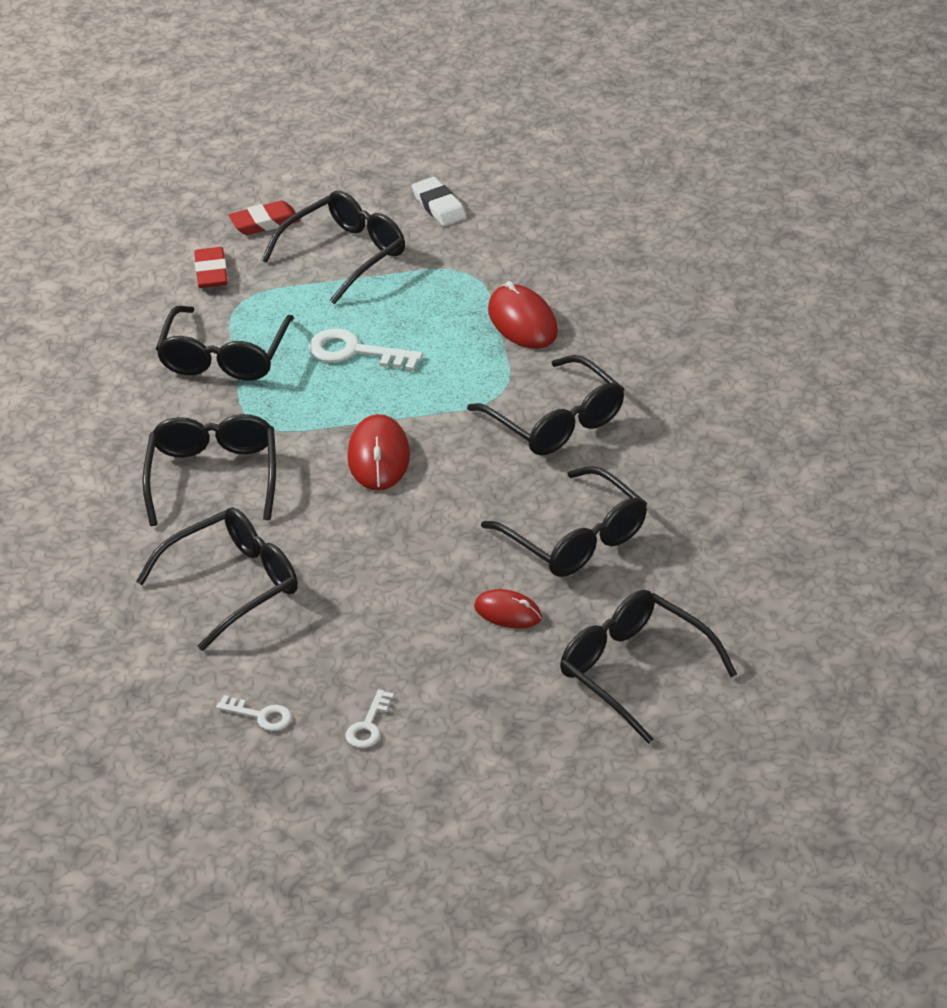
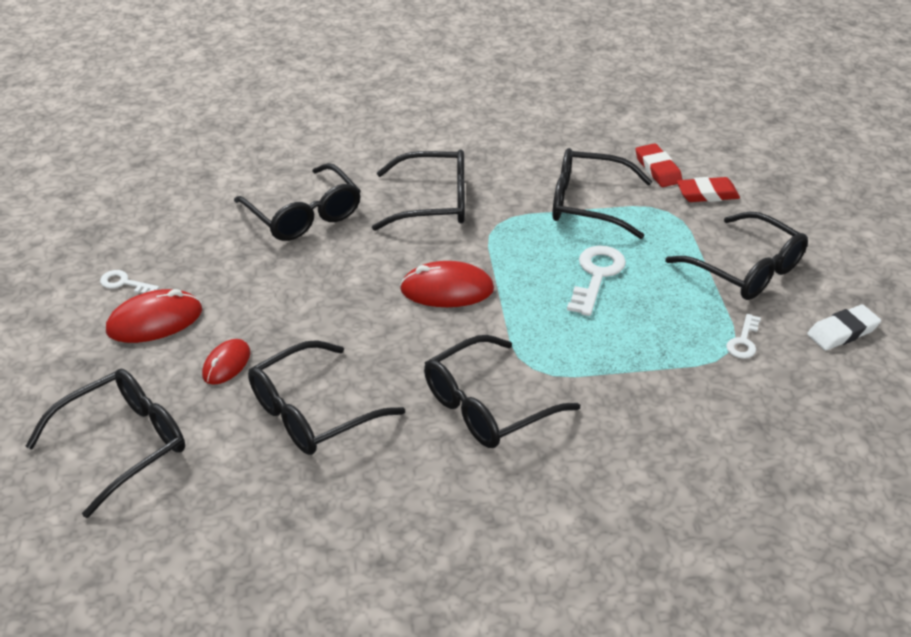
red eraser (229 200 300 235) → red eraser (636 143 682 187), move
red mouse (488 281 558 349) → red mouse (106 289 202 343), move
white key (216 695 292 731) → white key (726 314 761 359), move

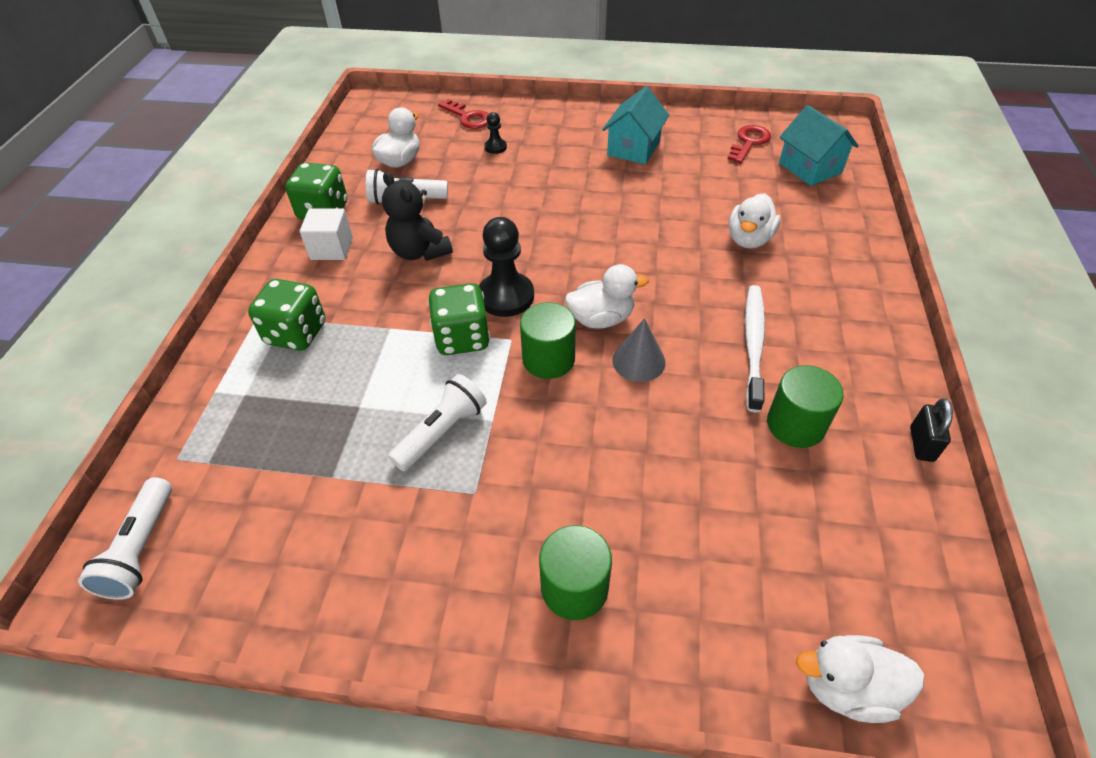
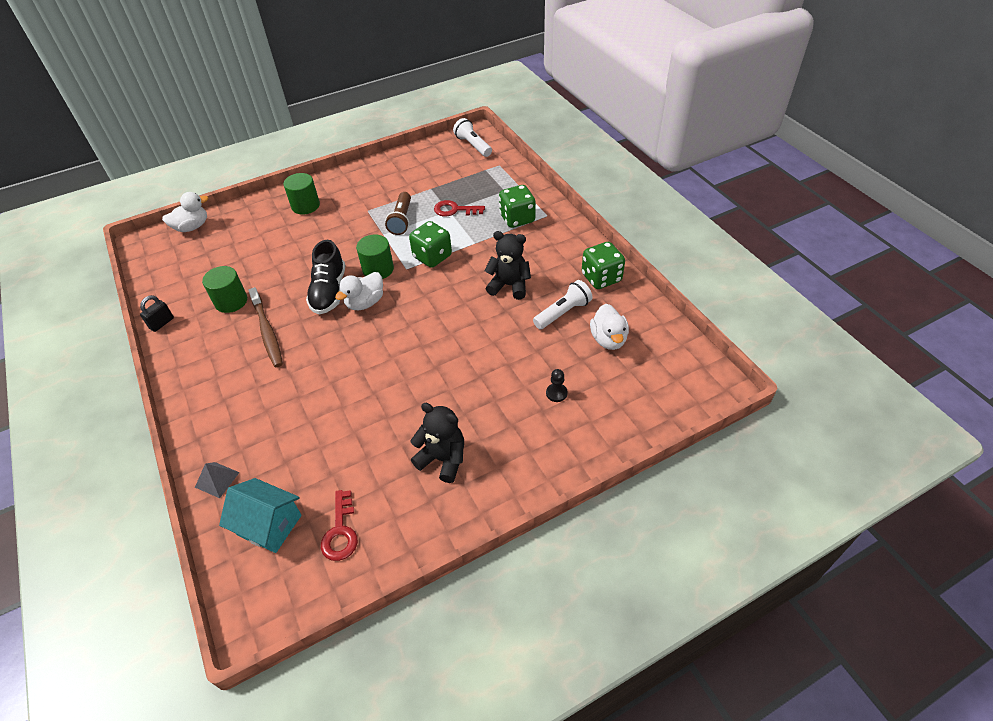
turquoise house (602 86 669 164) → black teddy bear (410 403 464 483)
red key (438 99 489 129) → red key (434 200 485 217), move
white duck (729 193 780 249) → -
white cube (300 208 353 260) → -
black pawn (479 217 534 317) → -
white toothbrush (745 285 765 413) → brown toothbrush (248 287 283 367)
grey cone (613 318 666 382) → black shoe (306 240 345 314)
white flashlight (388 374 487 472) → brown flashlight (385 192 411 235)
black padlock (910 398 953 462) → black padlock (140 295 174 332), 60 degrees clockwise
- → grey pyramid (195 462 240 498)

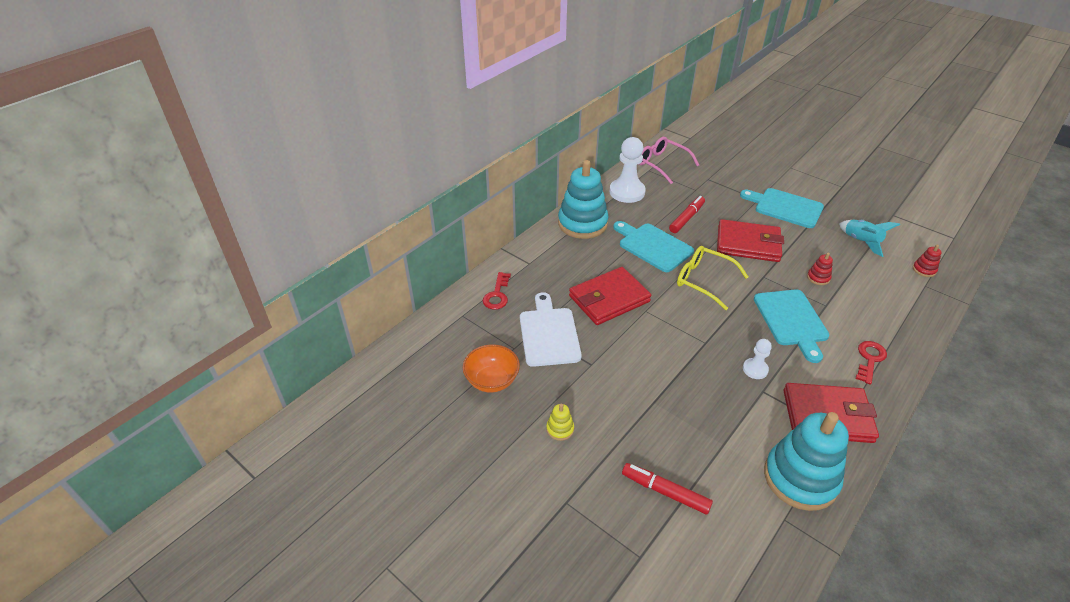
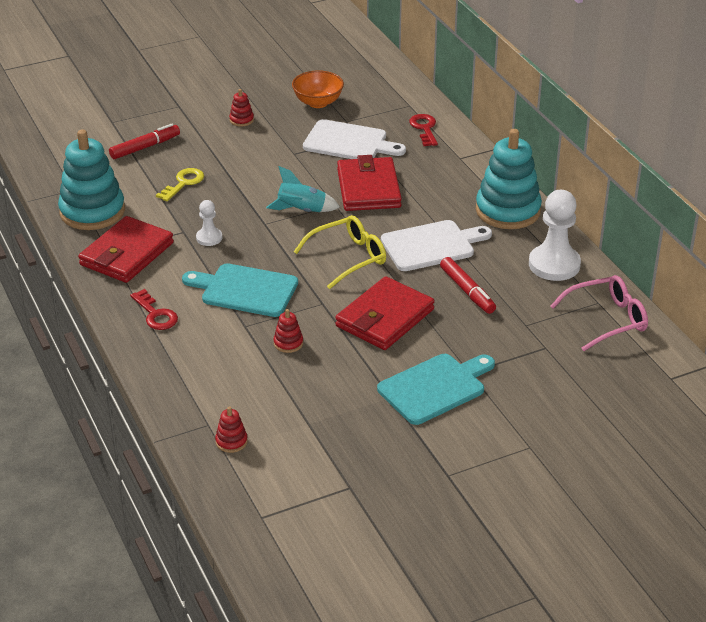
turquoise rocket (839 220 900 257) → turquoise rocket (266 166 340 212), move
turquoise cutting board (613 221 694 272) → white cutting board (381 220 492 271)
red key (483 272 511 310) → red key (409 114 438 146), 45 degrees clockwise
yellow stacking toy (546 404 574 441) → red stacking toy (229 89 254 127)
- → yellow key (156 168 204 201)

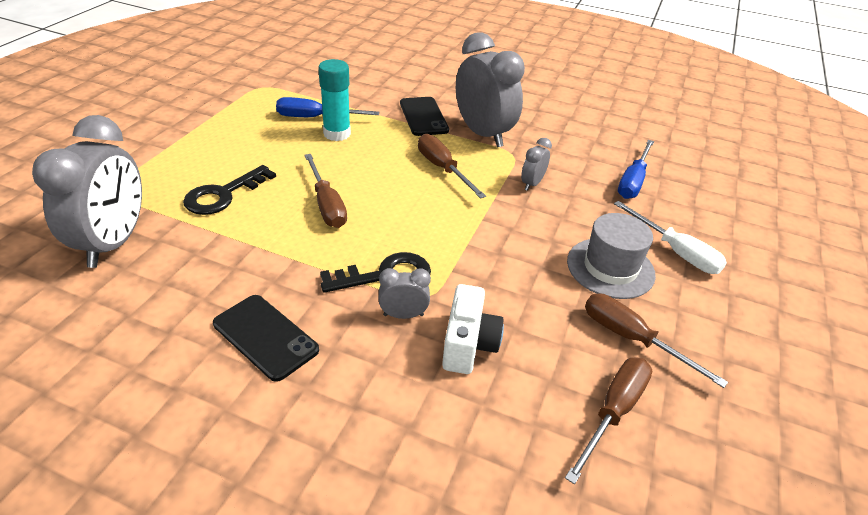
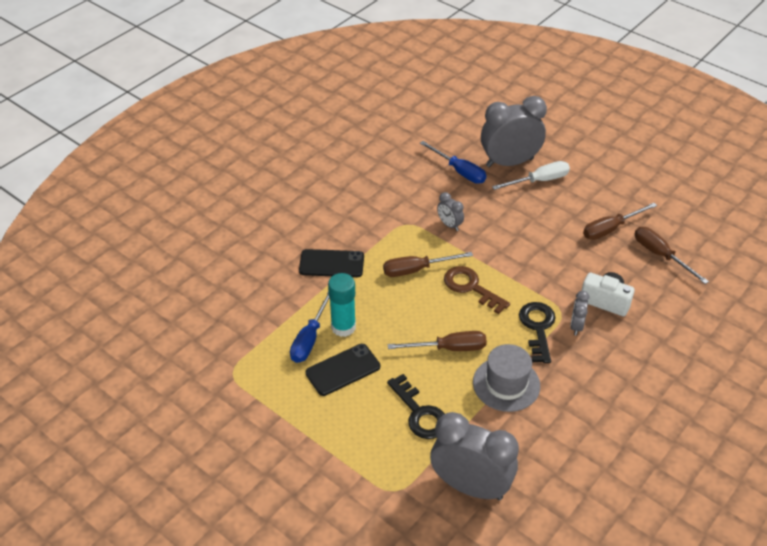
grey clock (456 32 525 147) → grey clock (481 96 547 167), move
grey hat (567 213 656 299) → grey hat (473 344 540 412), move
black phone (213 295 319 382) → black phone (306 344 380 396), move
- → brown key (444 266 510 314)

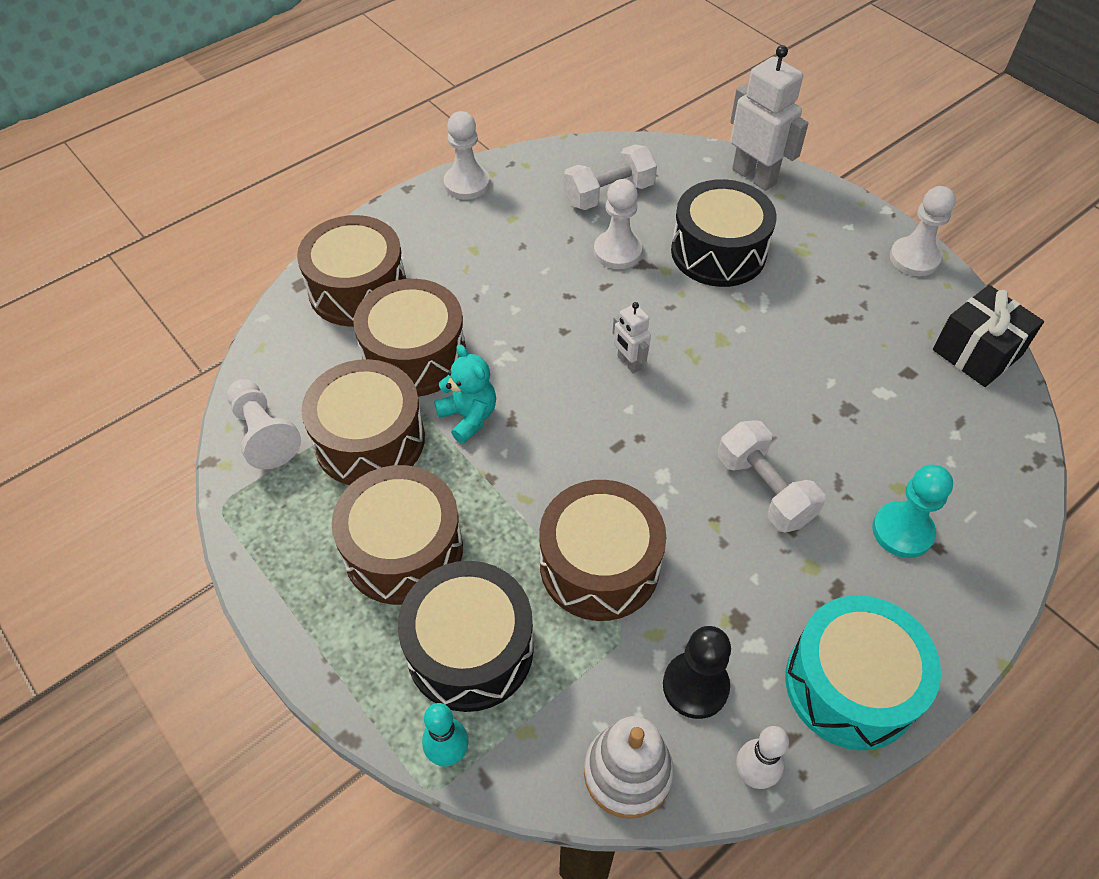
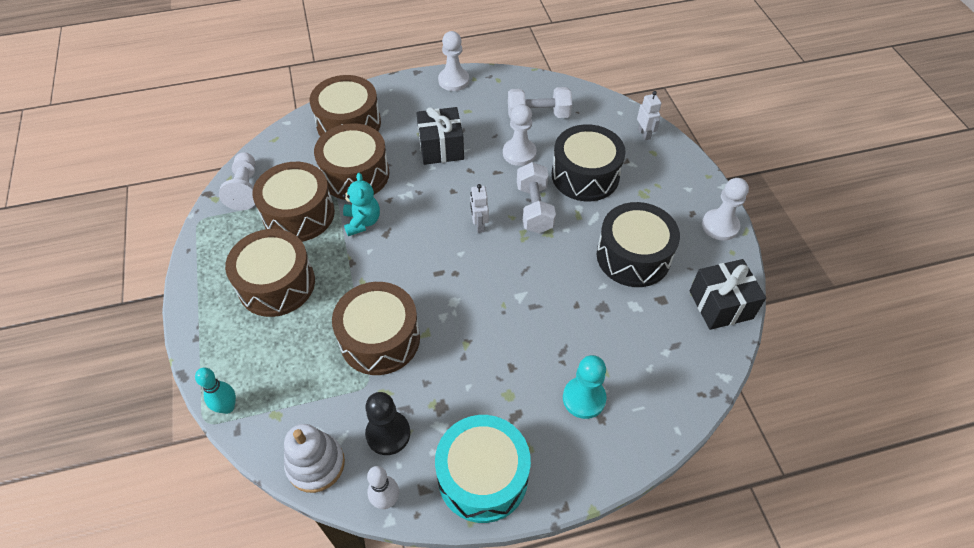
white robot (730 45 808 191) → white robot (637 91 662 140), x0.52
white dumbbell (718 420 825 533) → white dumbbell (517 162 556 233), move
black drum (398 561 534 712) → black drum (596 202 680 287), move
- → black gift (416 107 464 165)

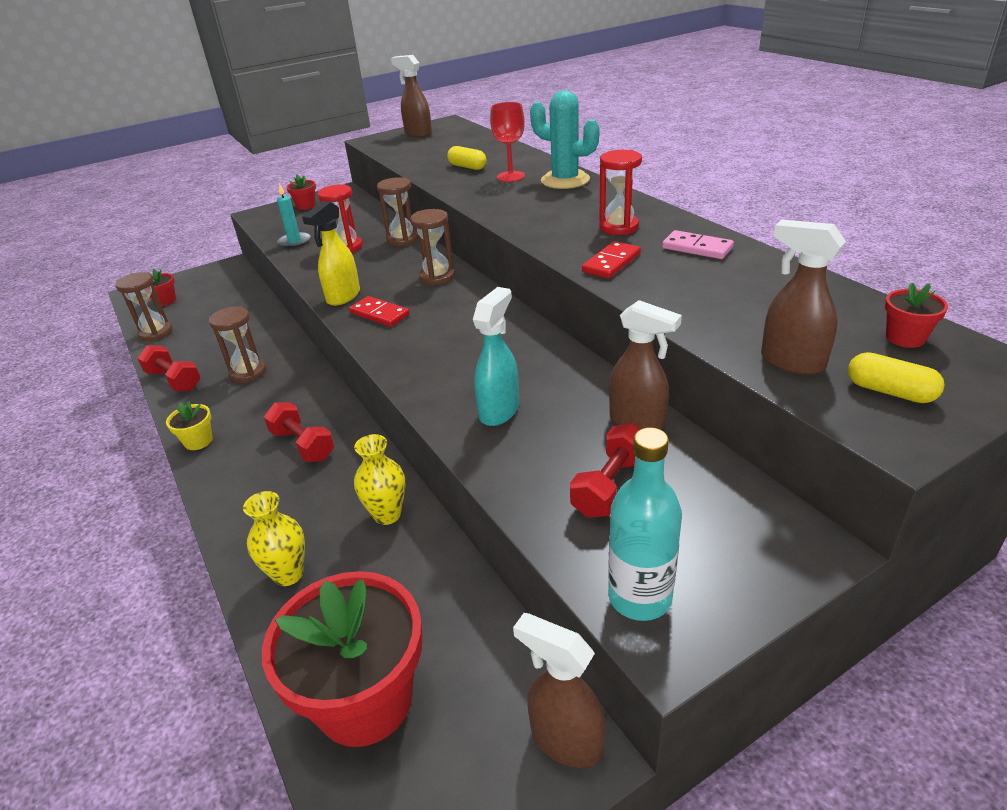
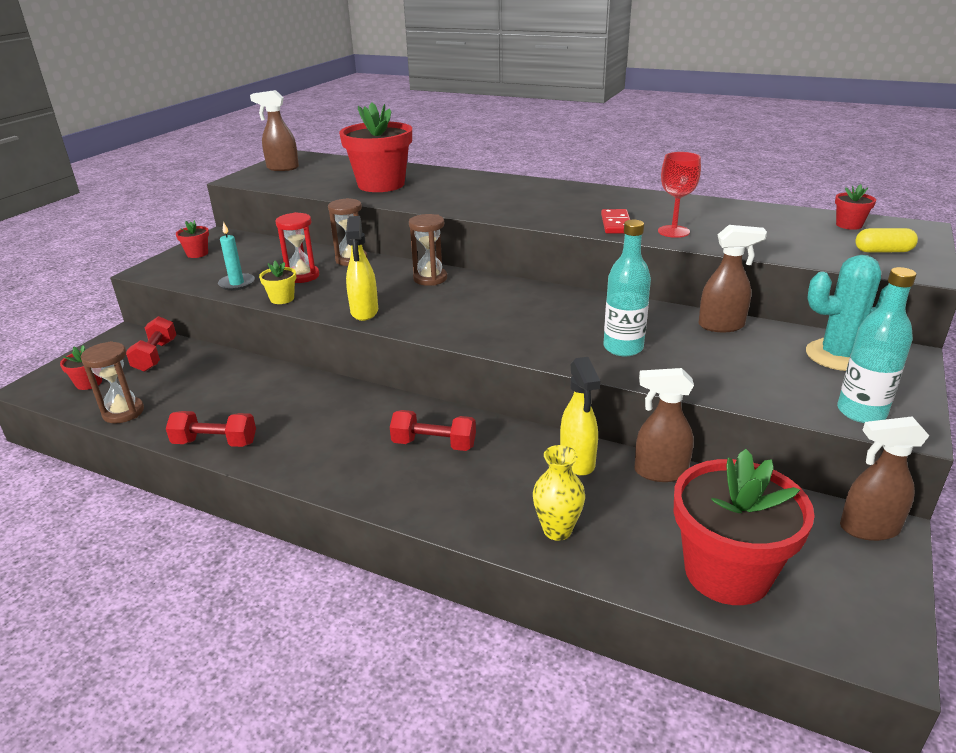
turquoise cactus (530 90 600 189) → turquoise cactus (806 255 888 371), move
red goblet (490 102 525 182) → red goblet (658 152 701 238), move
yellow capsule (447 146 486 170) → red flower pot (339 102 412 192)
red hourglass (599 150 642 235) → -
brown spray bottle (761 220 846 375) → brown spray bottle (634 368 694 482), move
pink domino (662 230 734 259) → -
turquoise spray bottle (473 287 519 426) → turquoise bottle (603 220 651 356)
red domino (349 296 410 327) → -
brown hourglass (209 306 266 383) → -
yellow flower pot (166 401 213 450) → yellow flower pot (259 261 296 304), move
red dumbbell (570 423 640 518) → red dumbbell (126 316 176 372), move
yellow vase (354 434 405 525) → yellow spray bottle (560 357 600 476)

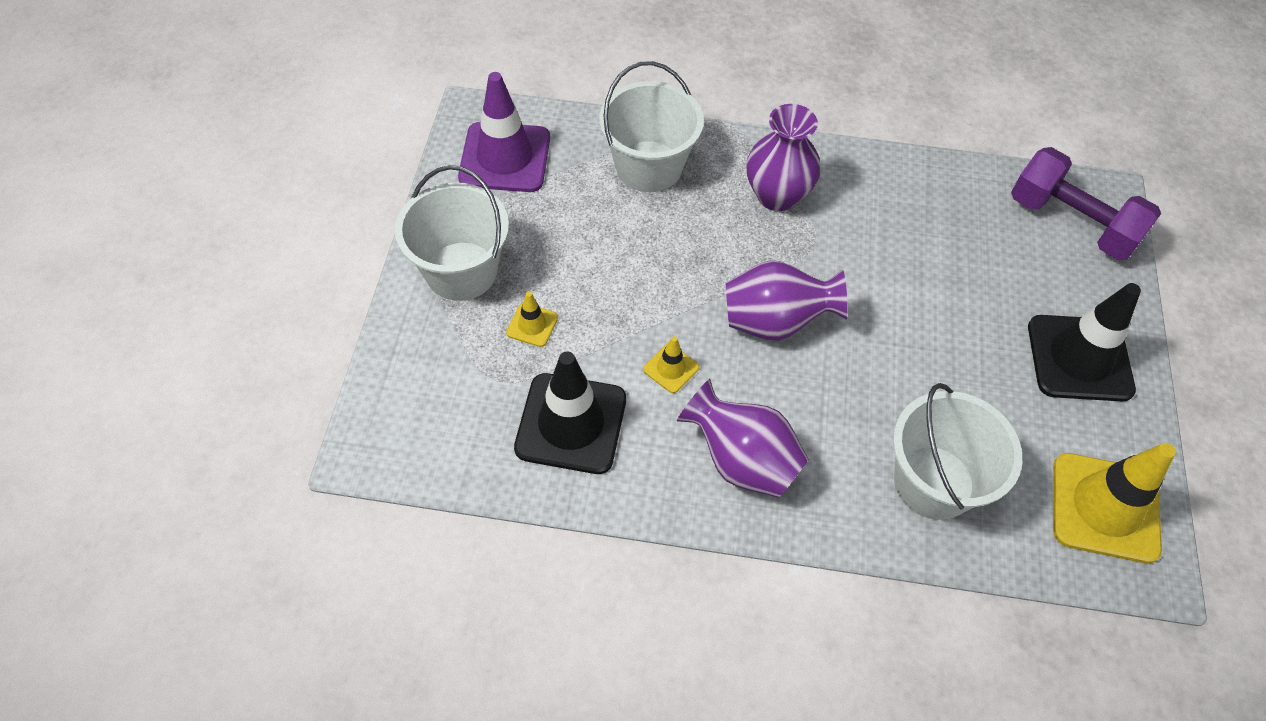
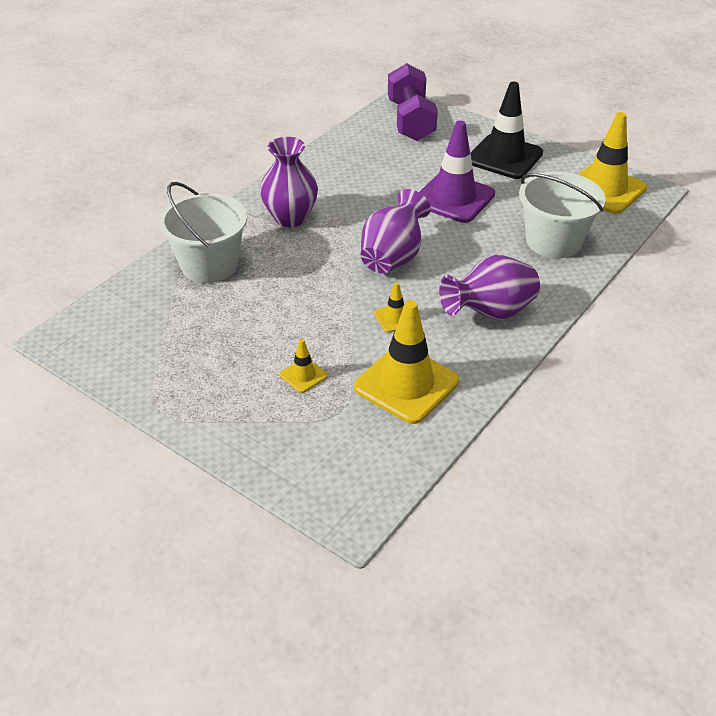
purple traffic cone (458 72 550 192) → purple traffic cone (420 120 495 223), move
purple dumbbell (1011 147 1161 260) → purple dumbbell (388 63 438 141), 75 degrees counterclockwise
white bucket (395 165 509 301) → -
black traffic cone (514 351 626 474) → yellow traffic cone (354 300 459 424)

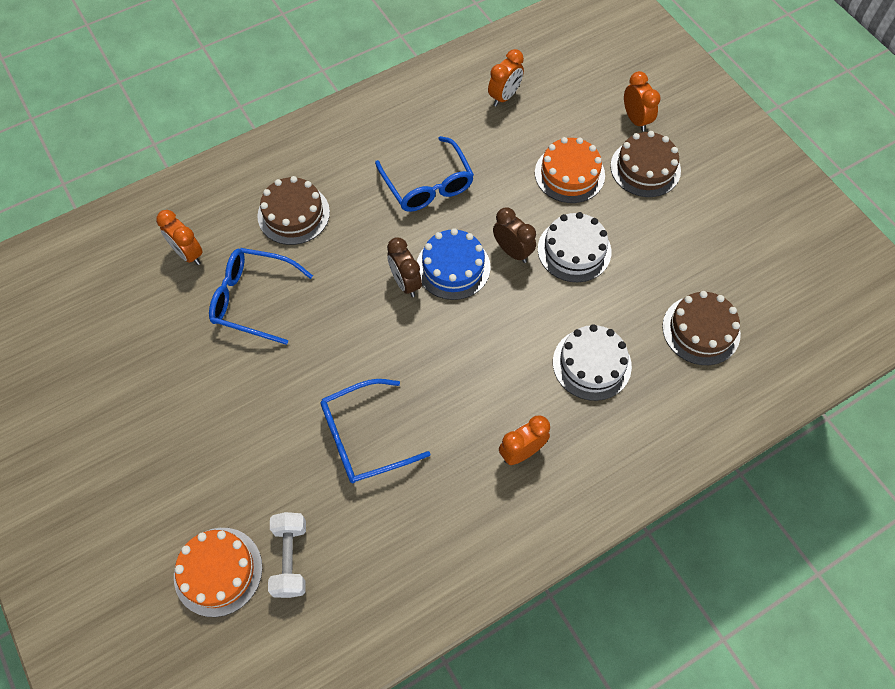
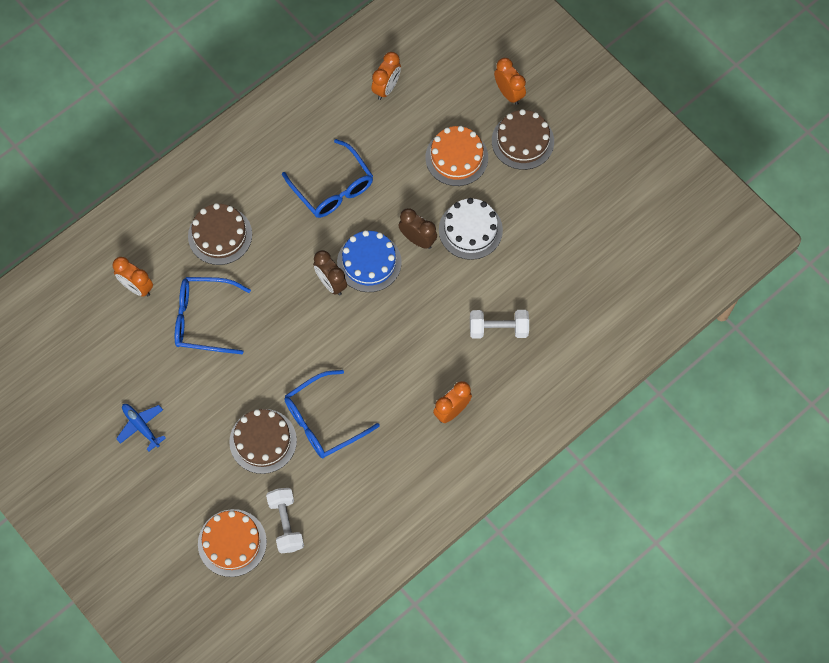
brown cake (662 291 741 365) → brown cake (229 409 297 474), move
white cake (553 324 632 401) → white dumbbell (470 310 529 338)
- → blue plane (116 404 166 451)

